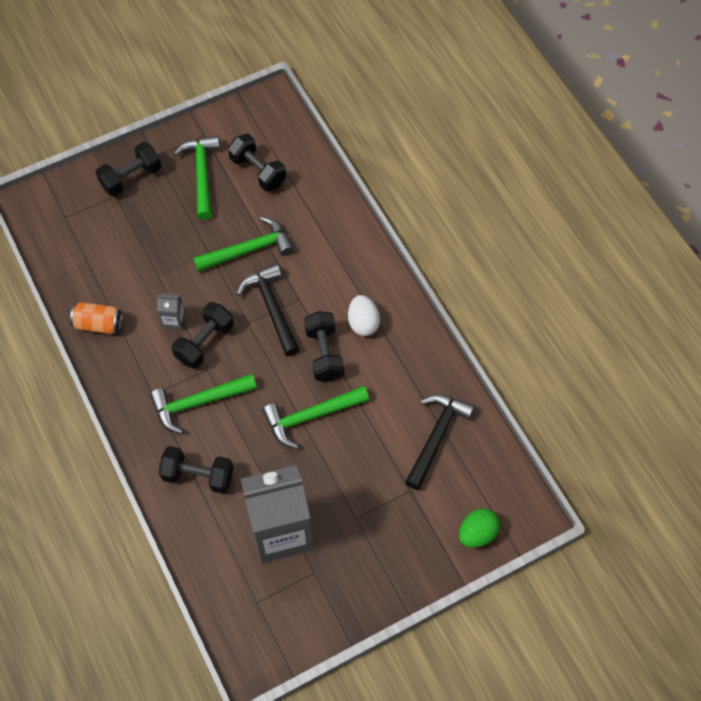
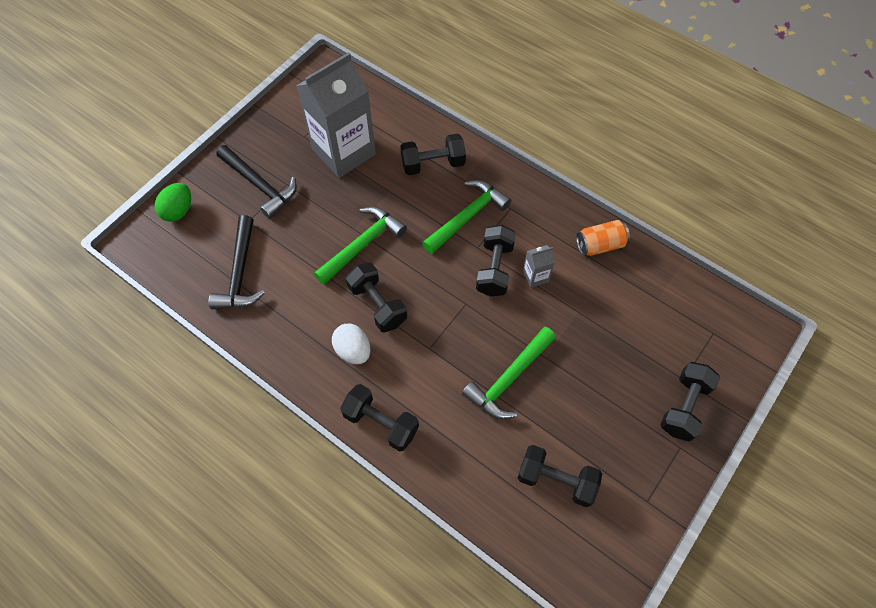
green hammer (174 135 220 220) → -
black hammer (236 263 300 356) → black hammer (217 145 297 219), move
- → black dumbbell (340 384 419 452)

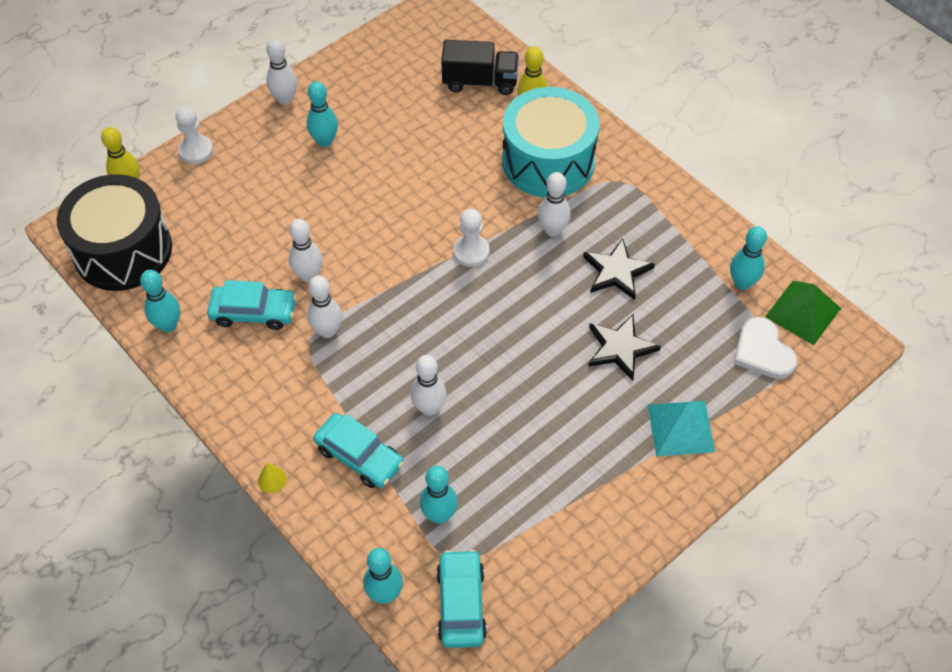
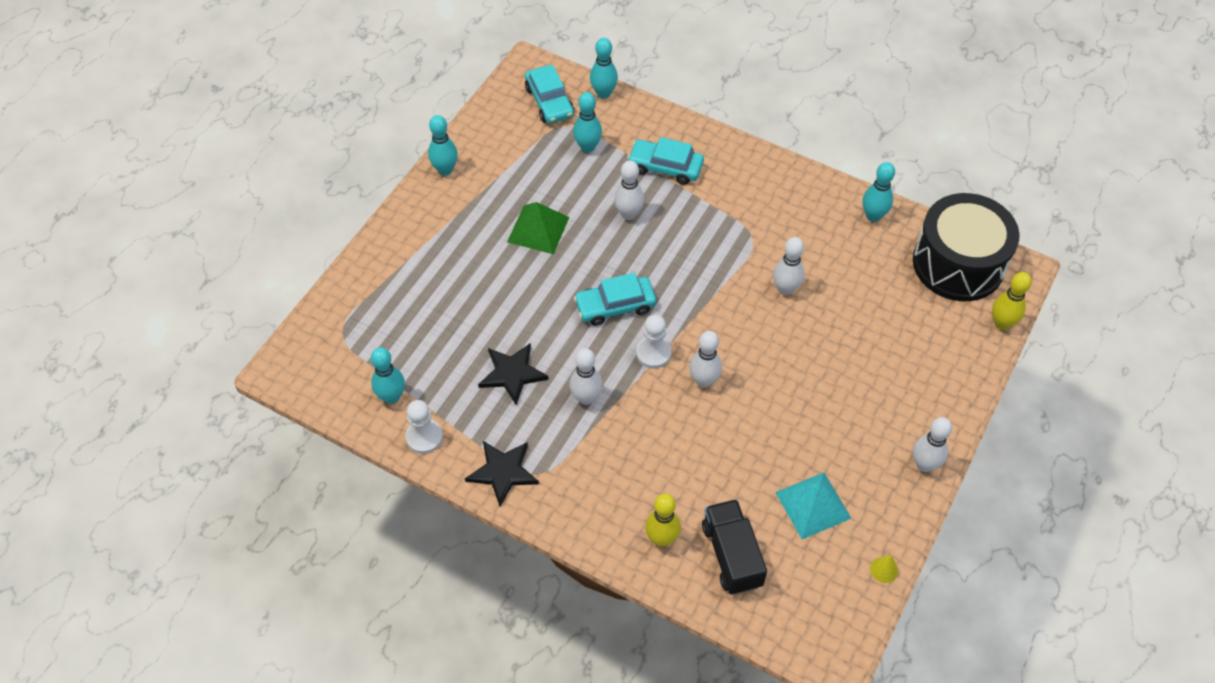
black truck (441 40 519 95) → black truck (702 499 767 595), 90 degrees clockwise
turquoise bowling pin (307 81 338 147) → turquoise bowling pin (428 115 458 175), move
turquoise drum (502 87 599 197) → -
white pawn (176 106 213 164) → white pawn (405 400 443 454), move
white bowling pin (307 275 342 338) → white bowling pin (689 331 722 388), move
turquoise car (207 280 296 330) → turquoise car (574 273 656 326), move
green pyramid (765 281 841 345) → green pyramid (507 202 570 254), move
black star (589 315 661 381) → black star (465 441 539 506), move
white heart (734 317 797 379) → -
turquoise pyramid (648 401 715 456) → turquoise pyramid (775 472 852 539), move
yellow cone (258 462 287 493) → yellow cone (870 555 898 583), move

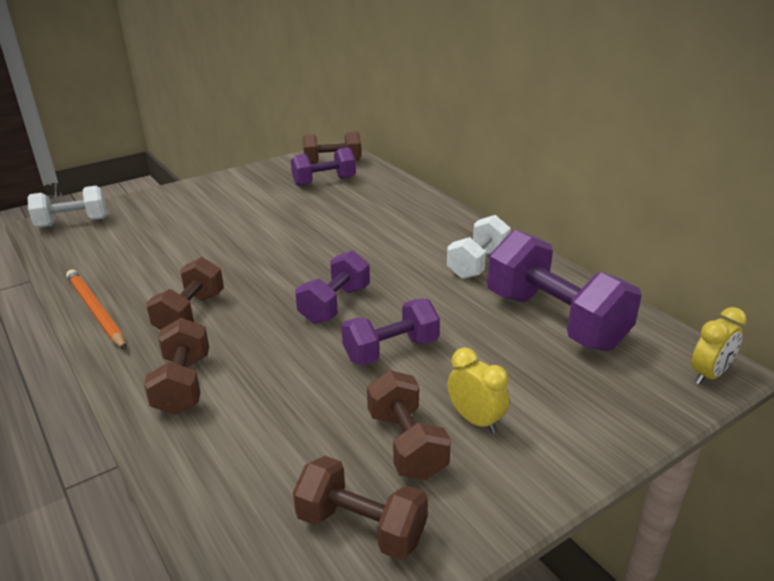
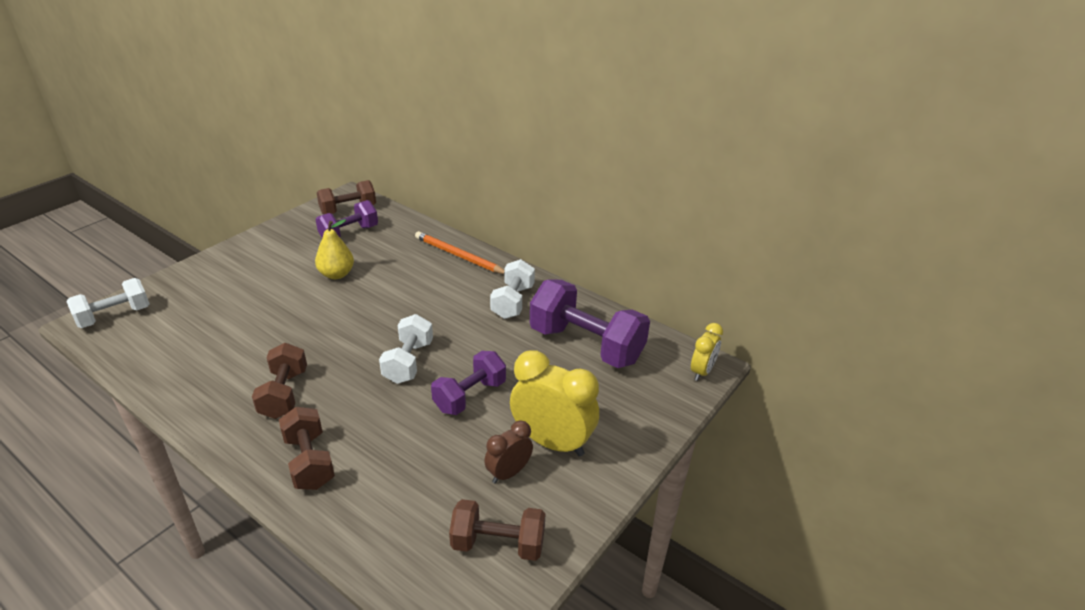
purple dumbbell (295 250 370 324) → white dumbbell (379 314 433 384)
orange pencil (66 270 126 349) → orange pencil (415 231 504 274), move
yellow clock (447 348 509 433) → yellow clock (510 350 599 456), x1.80
brown dumbbell (367 370 451 480) → brown clock (484 421 533 484)
- → yellow pear (315 219 354 279)

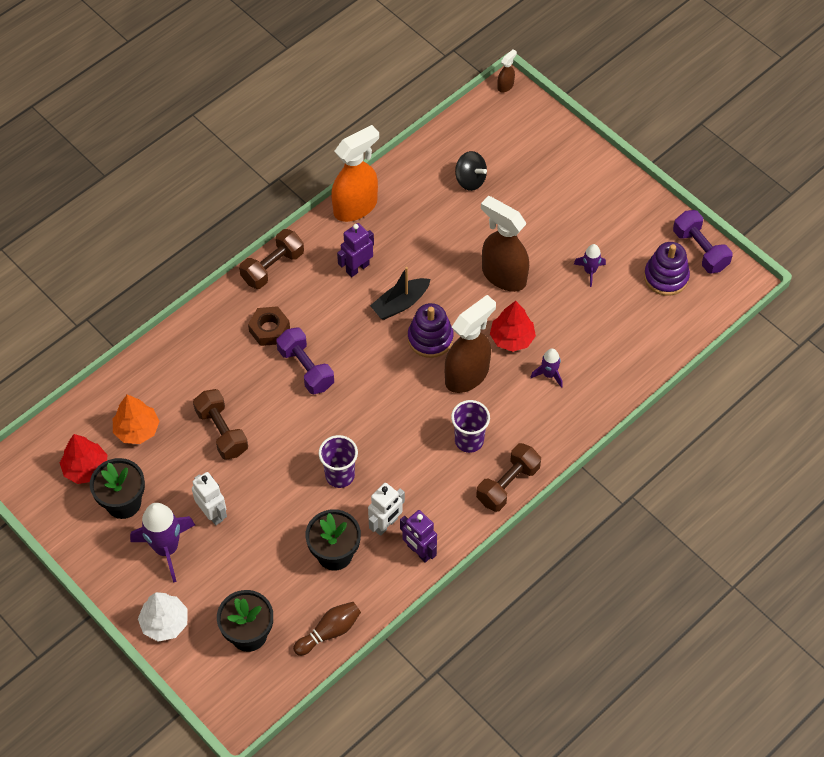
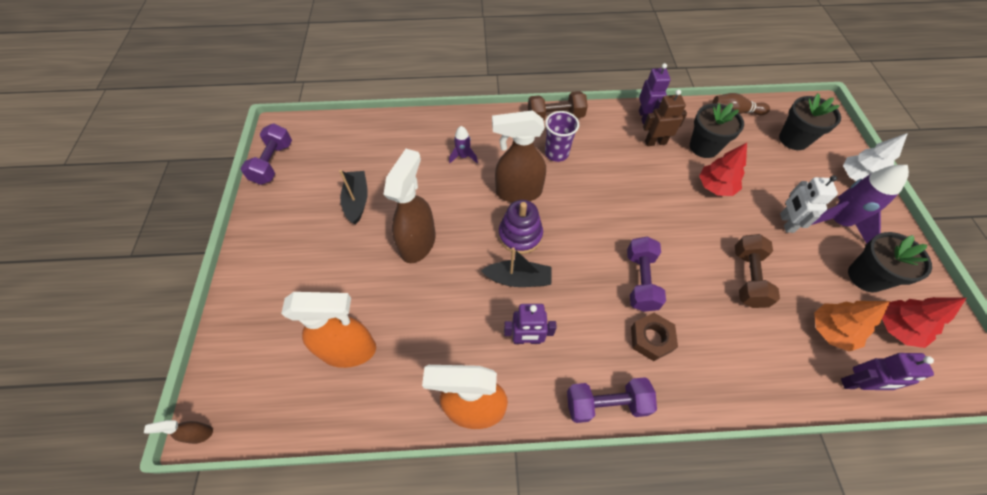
black spinning top (455 151 487 191) → orange spray bottle (281 292 376 368)
brown spray bottle (481 196 529 292) → brown spray bottle (383 149 436 263), 150 degrees counterclockwise
brown dumbbell (239 229 304 289) → purple dumbbell (567 377 657 423)
purple stacking toy (644 242 690 296) → -
purple rocket (574 244 606 287) → black boat (339 170 368 224)
red tree (490 301 536 352) → red tree (699 143 747 196), move
purple cup (319 435 358 488) → -
white robot (368 483 405 536) → brown robot (643 90 687 146)
- → purple robot (841 353 934 390)

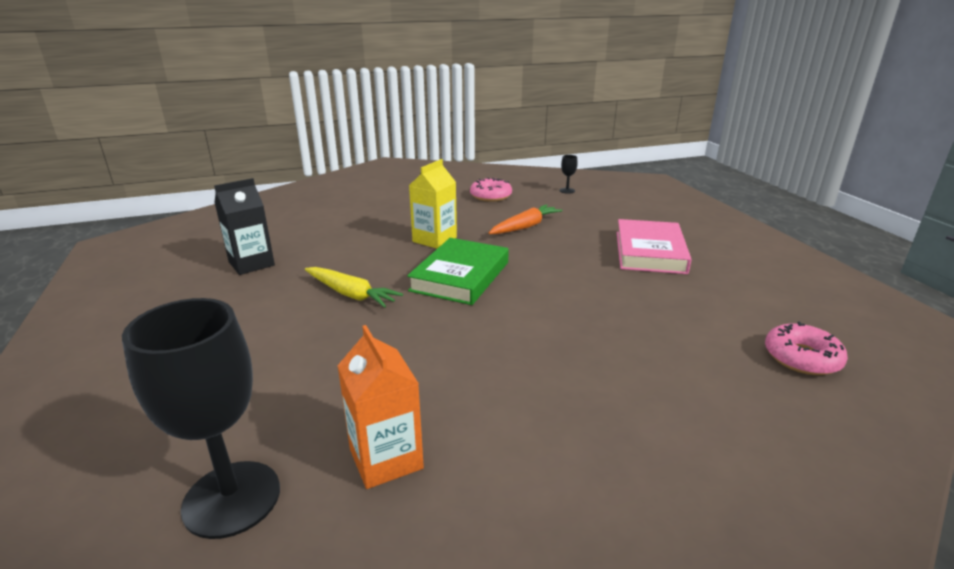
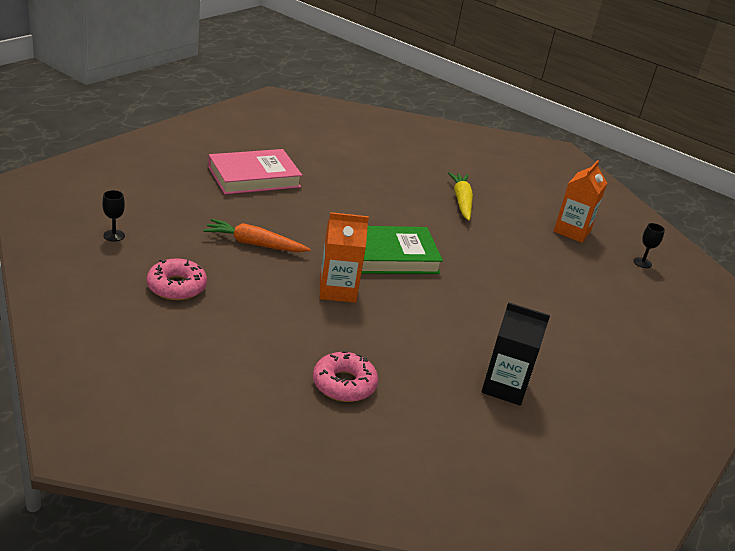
yellow carton (409 159 457 249) → orange carton (320 212 369 303)
yellow carrot (305 267 403 308) → yellow carrot (448 172 473 221), move
black goblet (122 298 280 539) → black goblet (633 223 665 268), x0.40
pink donut (765 321 848 375) → pink donut (313 351 378 402), move

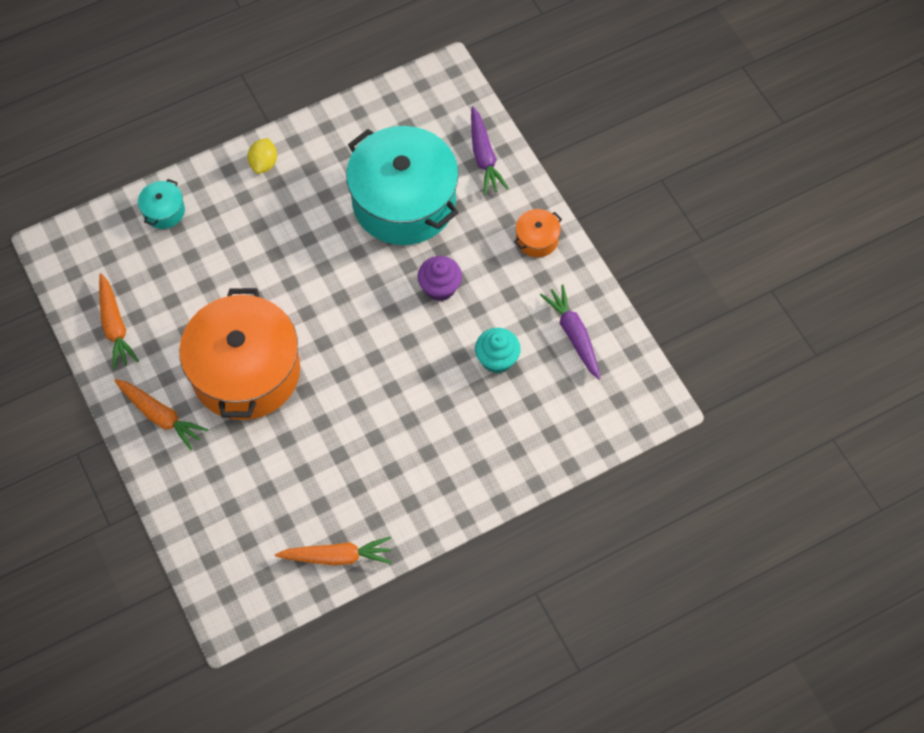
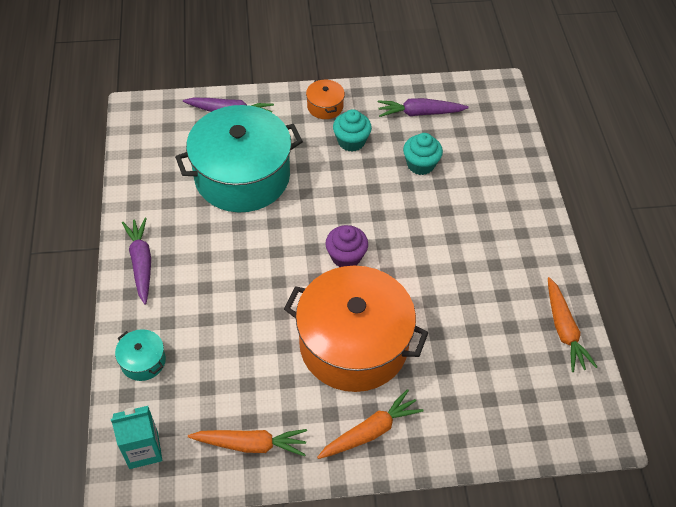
yellow lemon (247 138 277 174) → purple carrot (122 217 151 305)
purple cupcake (418 256 462 301) → purple cupcake (325 225 368 267), move
orange carrot (275 537 392 565) → orange carrot (548 277 597 372), 150 degrees clockwise
- → turquoise cupcake (333 109 372 152)
- → turquoise carton (111 406 162 469)

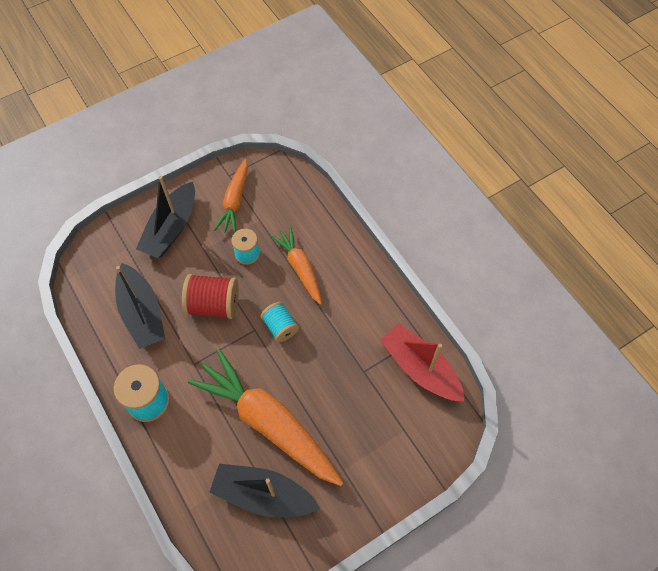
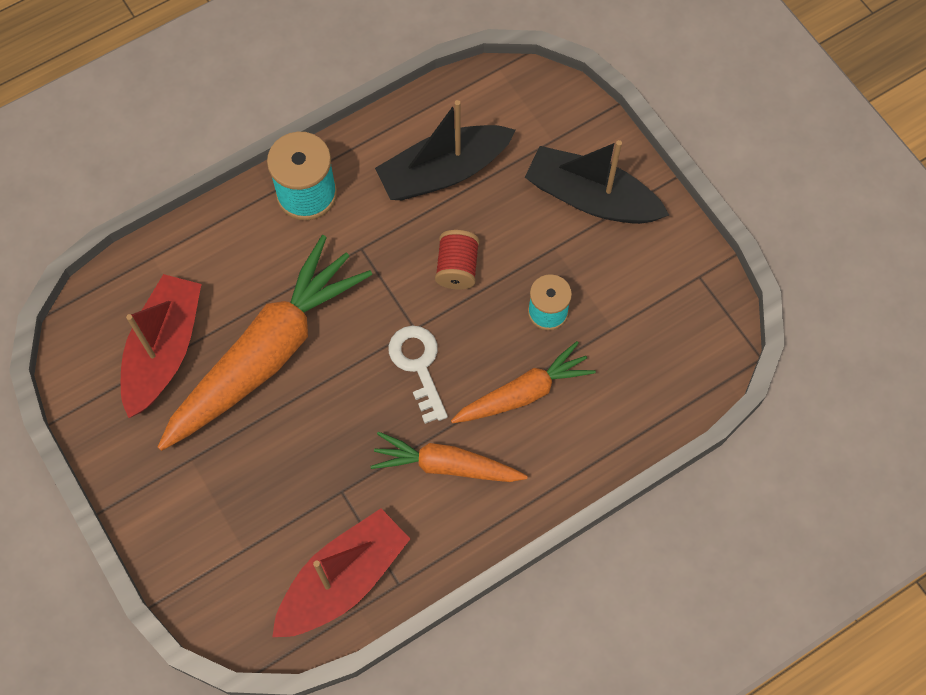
orange carrot (214 159 248 233) → orange carrot (370 432 527 482), move
red spool (182 274 239 319) → red spool (435 230 479 290), x0.64
turquoise spool (261 302 299 342) → white key (388 326 448 424)
black boat (210 464 320 518) → red boat (121 274 202 418)

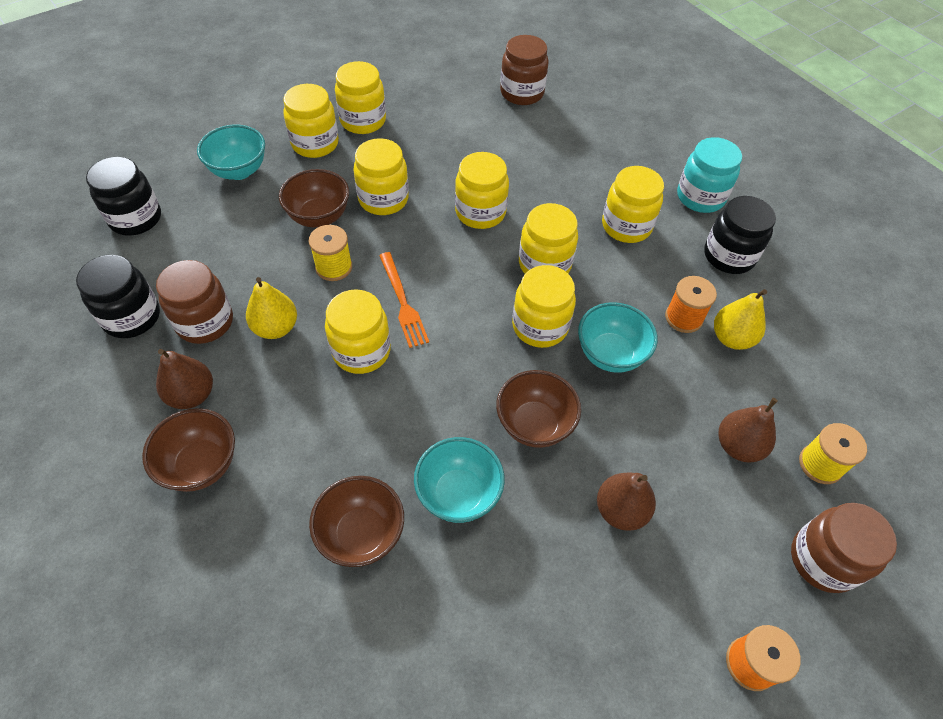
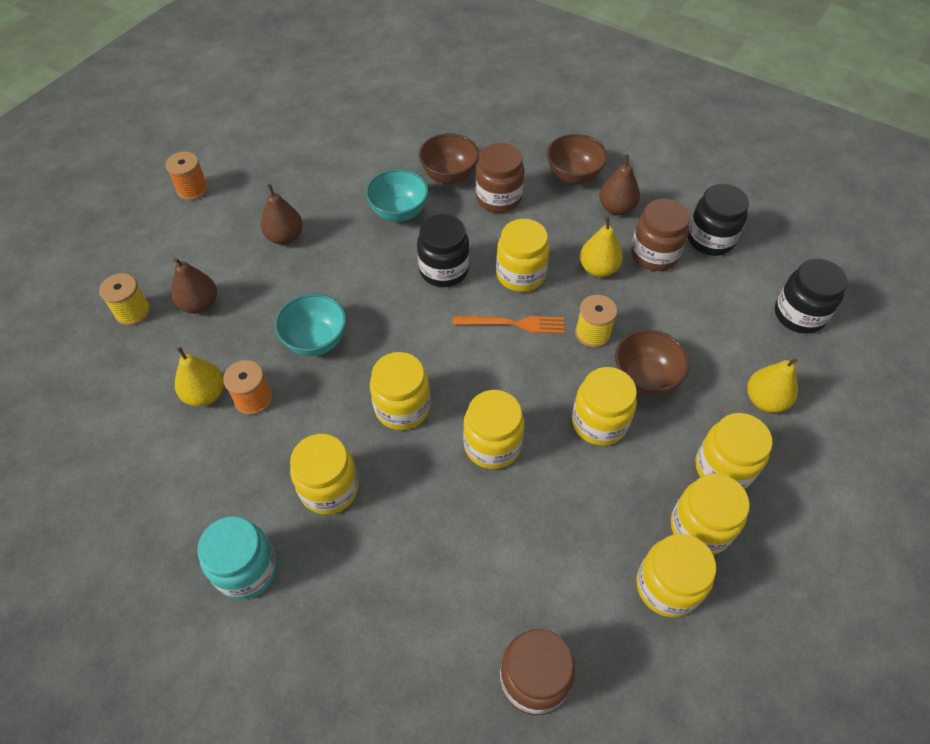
turquoise bowl (197 125 265 180) → yellow pear (747 358 798 413)
black jar (704 196 776 274) → black jar (417 214 469 287), move
orange fork (379 252 429 348) → orange fork (452 316 564 334), 135 degrees clockwise
yellow jar (512 265 576 348) → yellow jar (636 534 716 617), move
brown bowl (496 370 581 448) → -
brown jar (791 503 897 593) → brown jar (475 143 524 213), move

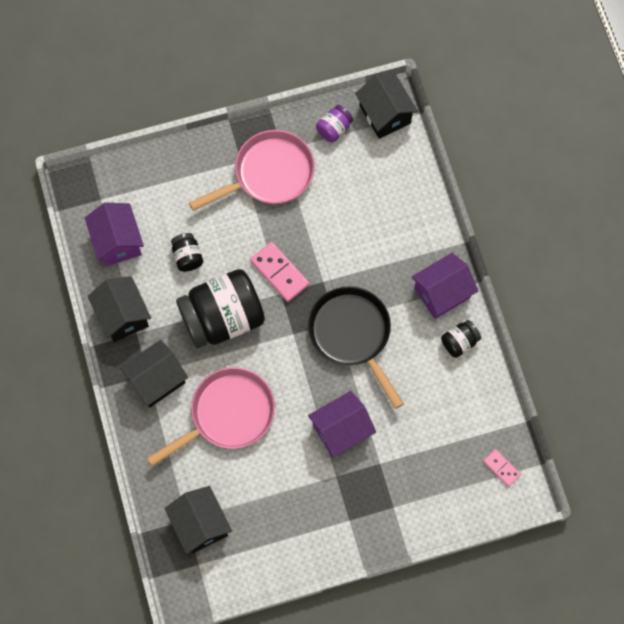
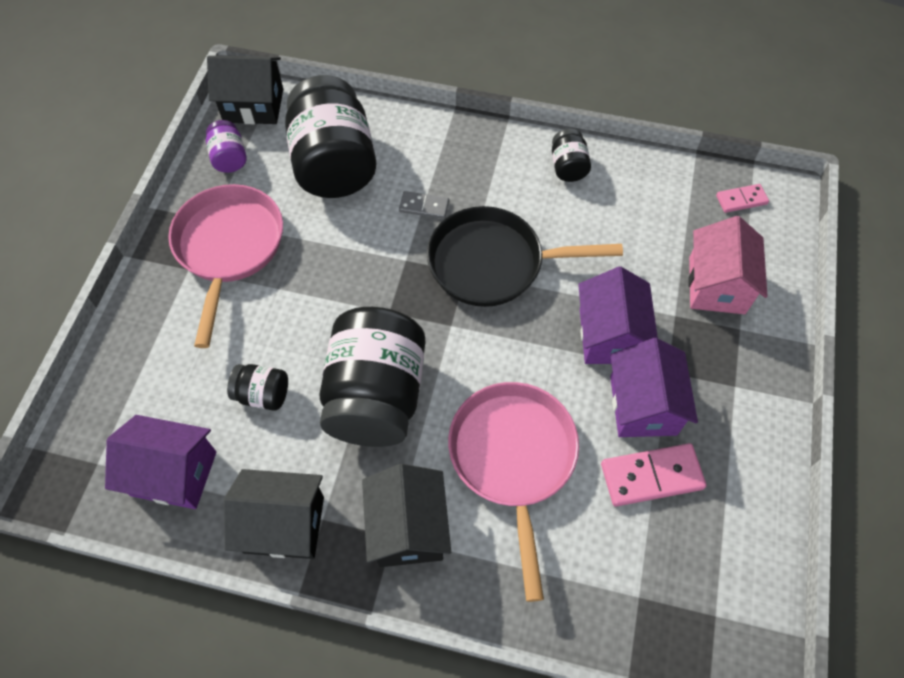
pink domino (250 242 309 302) → pink domino (601 443 706 506), move
purple house (412 253 478 319) → purple house (610 338 698 437), move
black house (164 486 232 554) → -
- → black jar (285 75 377 198)
- → grey domino (399 191 449 219)
- → pink house (688 216 768 314)

